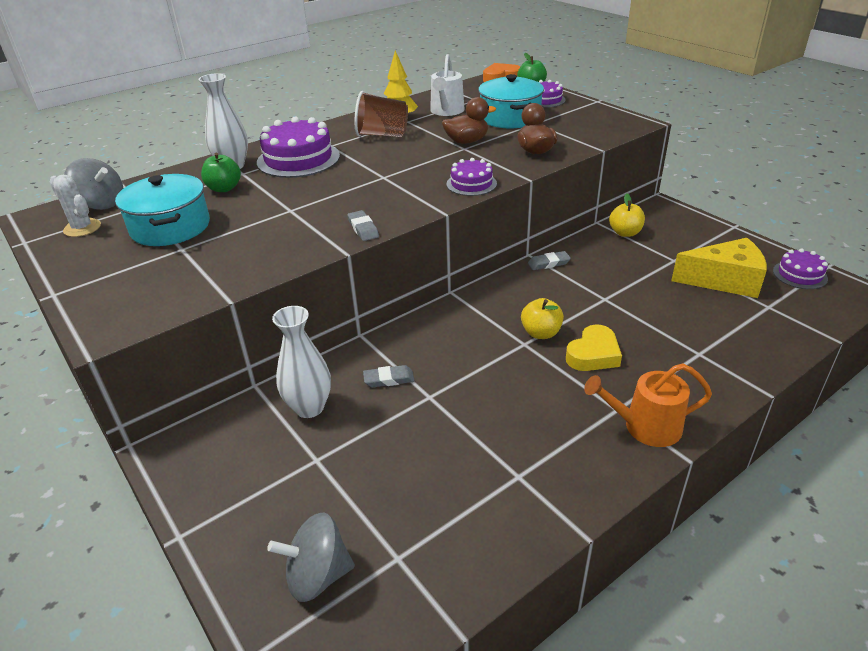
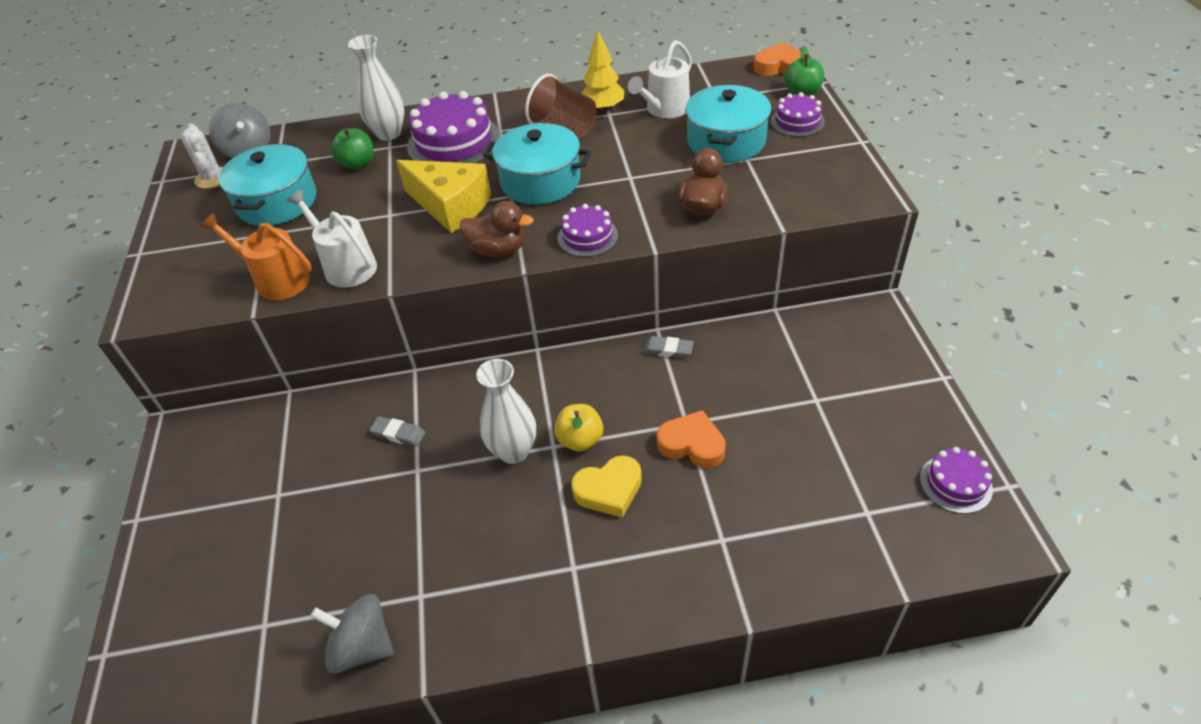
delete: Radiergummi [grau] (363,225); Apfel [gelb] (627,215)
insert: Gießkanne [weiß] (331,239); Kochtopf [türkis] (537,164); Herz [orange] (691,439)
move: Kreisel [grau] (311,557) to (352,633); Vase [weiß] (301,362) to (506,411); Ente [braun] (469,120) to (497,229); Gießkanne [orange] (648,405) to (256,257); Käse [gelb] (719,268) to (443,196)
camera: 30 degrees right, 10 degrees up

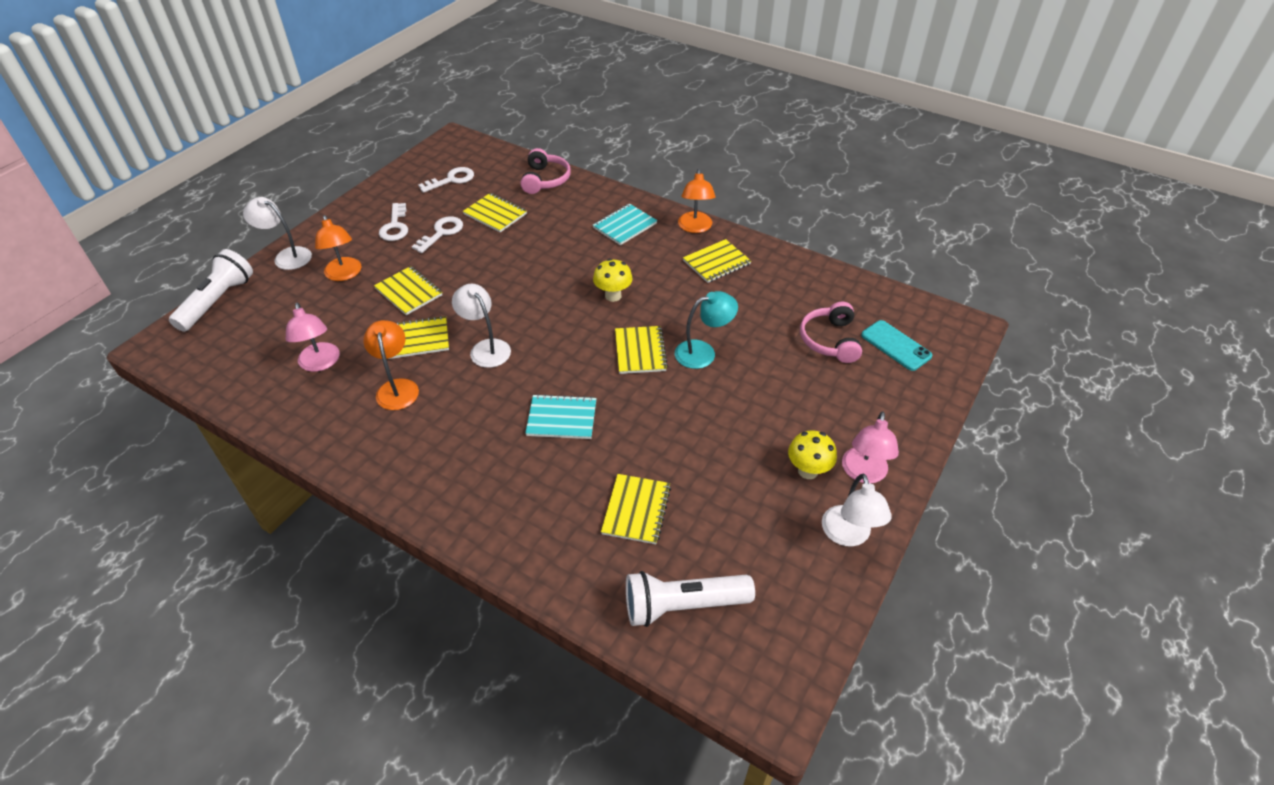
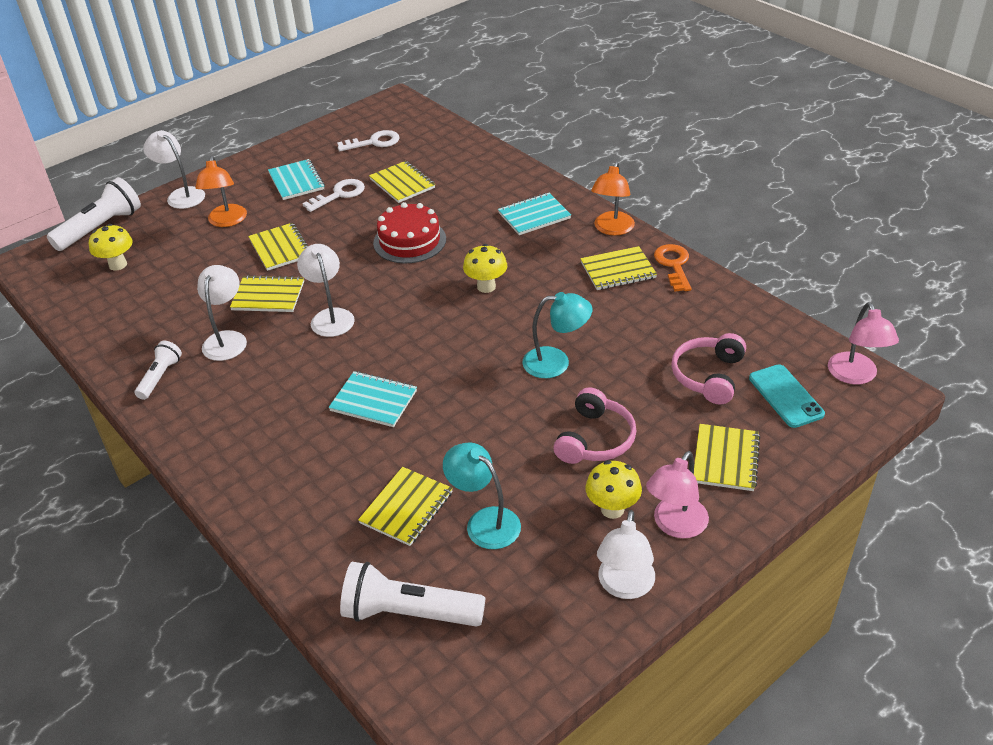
insert: Pilz [gelb] (111,247); Taschenlampe [weiß] (158,370); Kuchen [rot] (409,232); Lampe [türkis] (482,495); Schlüssel [orange] (672,268)
move: Lampe [rosa] (313,337) to (863,343); Kopfhörer [rosa] (546,171) to (595,425); Notizbuch [gelb] (641,350) to (727,457)
replace: Schlüssel [weiß] (393,222) to Notizbuch [türkis] (296,179)
recolor: Lampe [orange] (391,365) to Lampe [weiß] (222,313)
camera: 20 degrees right, 5 degrees down

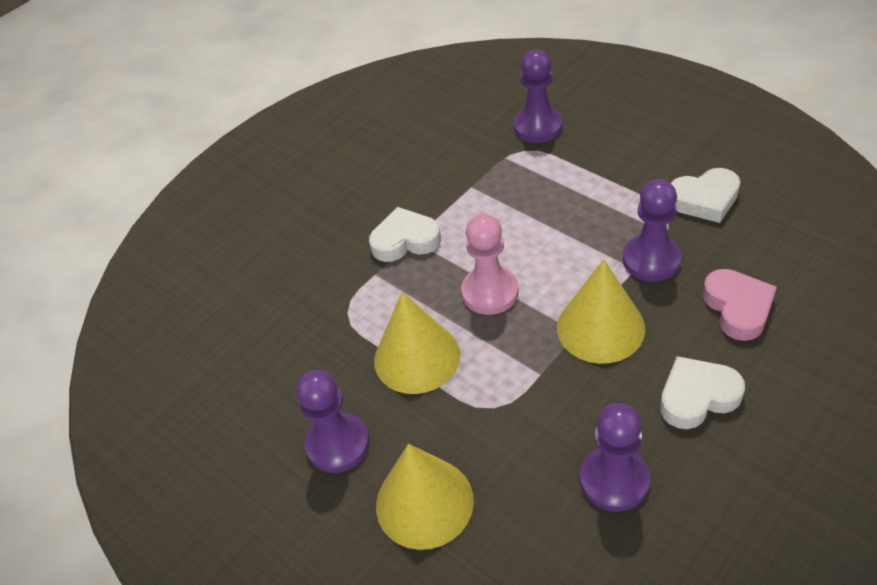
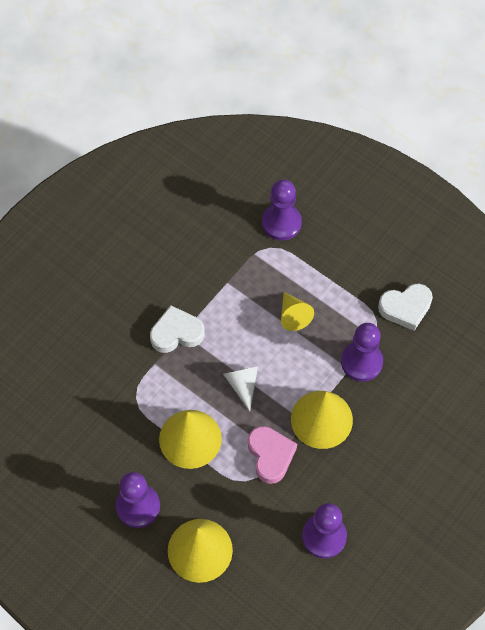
delete: Herz [weiß] (702,392)
insert: Kegel [gelb] (297,311)
move: Herz [rosa] (739,305) to (272,455)
replace: Bauer [rosa] (489,264) to Kegel [weiß] (240,388)
camera: 10 degrees left, 15 degrees up

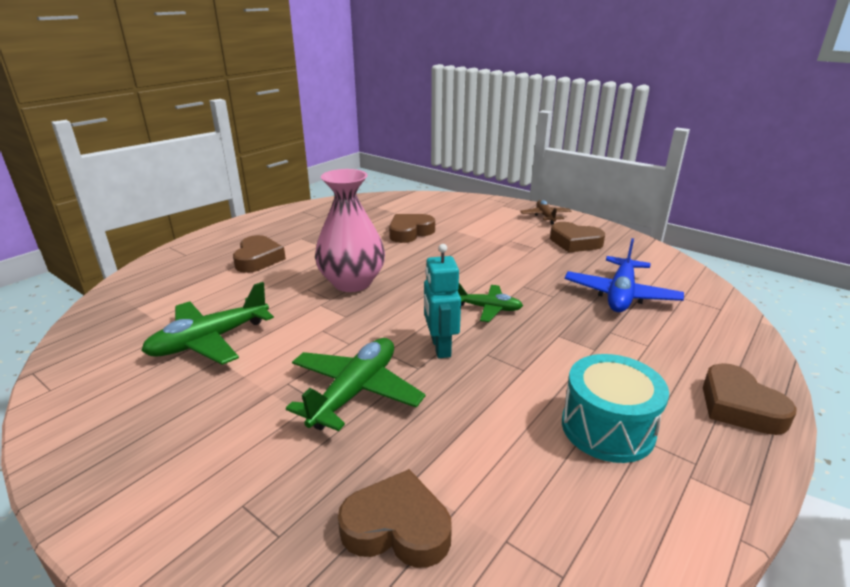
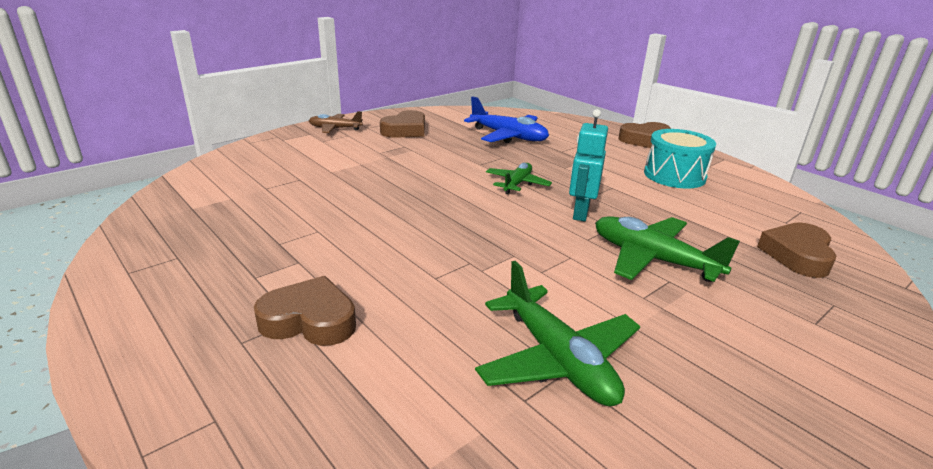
delete: Vase [rosa] (350,230); Herz [braun] (412,228)
rotate: Roboter [türkis] (442,301) = (588,165) 105 degrees clockwise
camera: 80 degrees left, 0 degrees up

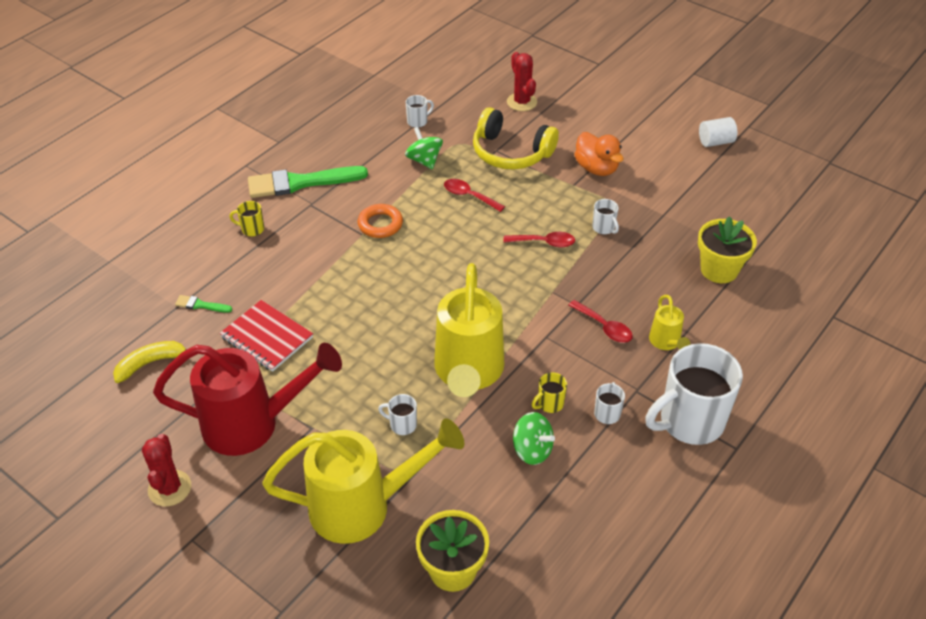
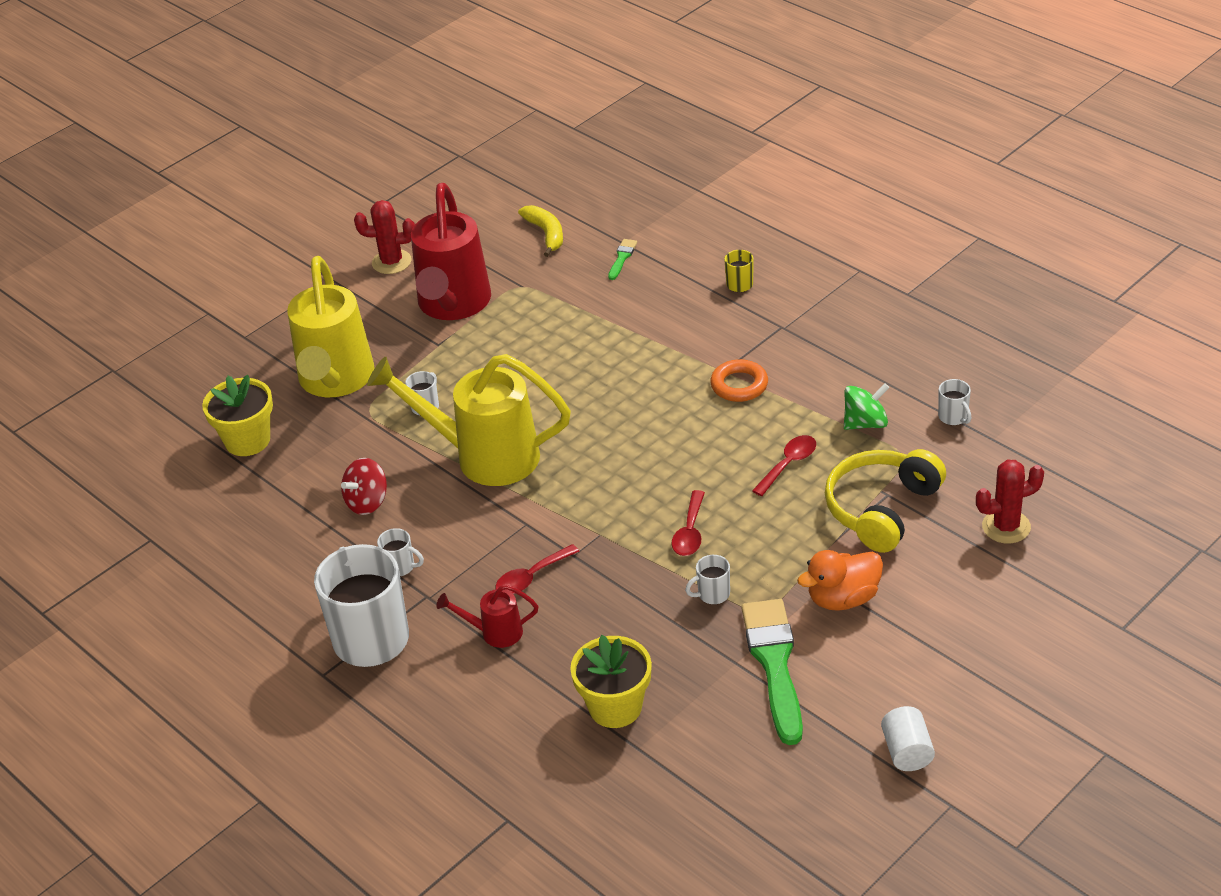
delete: Notizbuch [rot] (266,336); Tasse [gelb] (549,392)
move: Pinsel [grün] (308,182) to (772,672)
recolor: Kreisel [grün] (534,438) to Kreisel [rot] (364,486); Gießkanne [gelb] (669,322) to Gießkanne [rot] (487,616)
camera: 100 degrees right, 5 degrees down

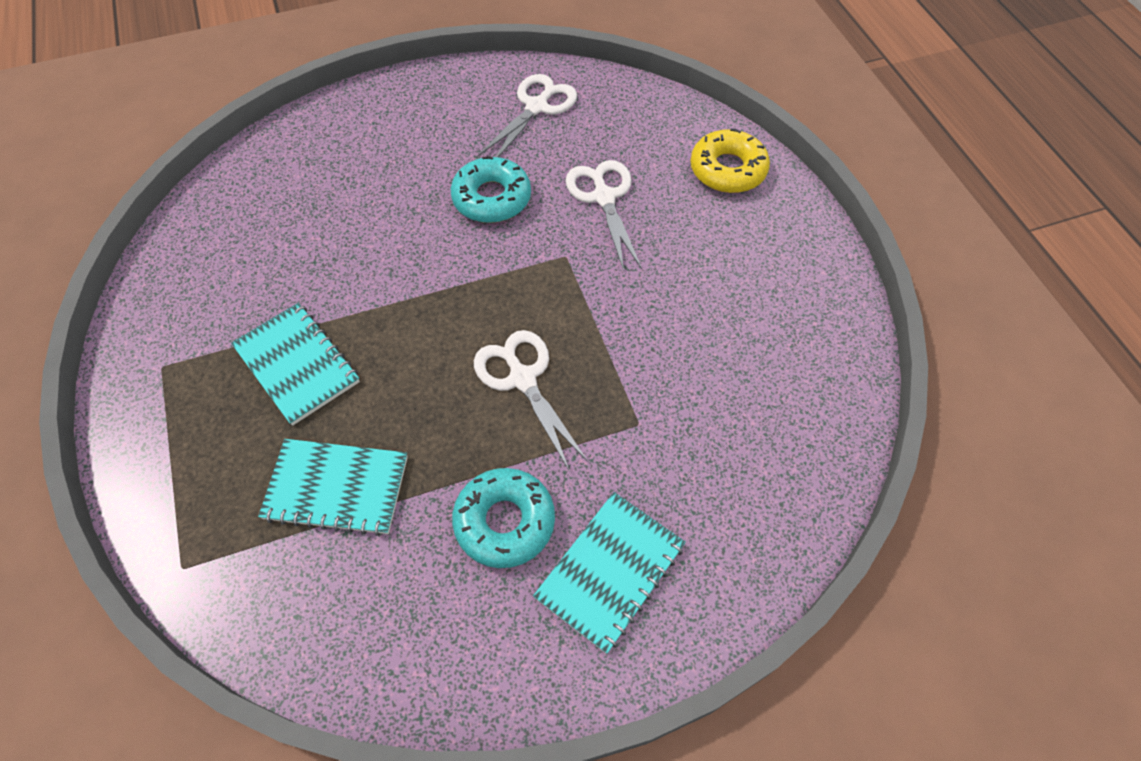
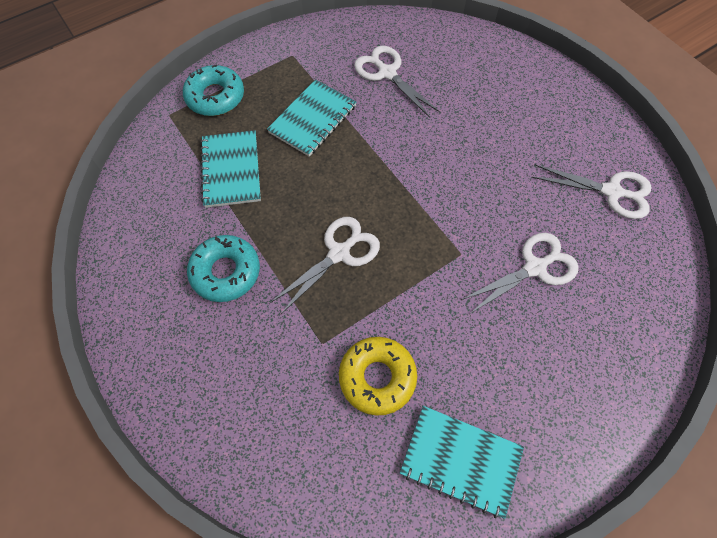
insert: Schere [weiß] (397,82)
move: Donut [türkis] (491,189) to (213,90); Notizbuch [türkis] (609,573) to (462,462); Donut [gelb] (730,160) to (378,376)
camera: 75 degrees right, 5 degrees up

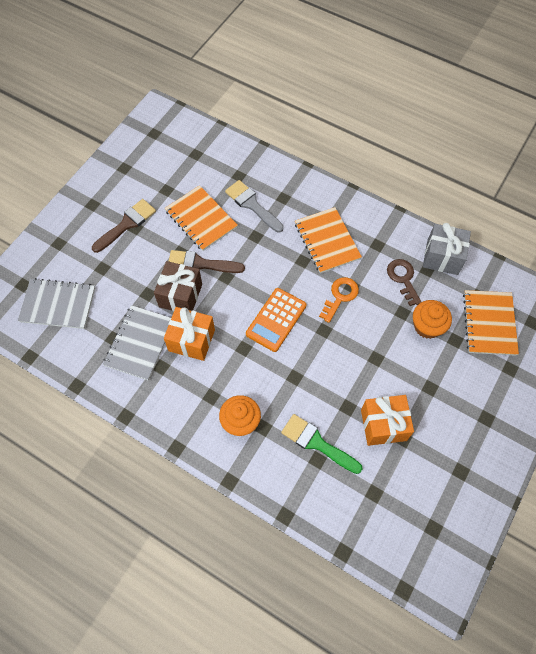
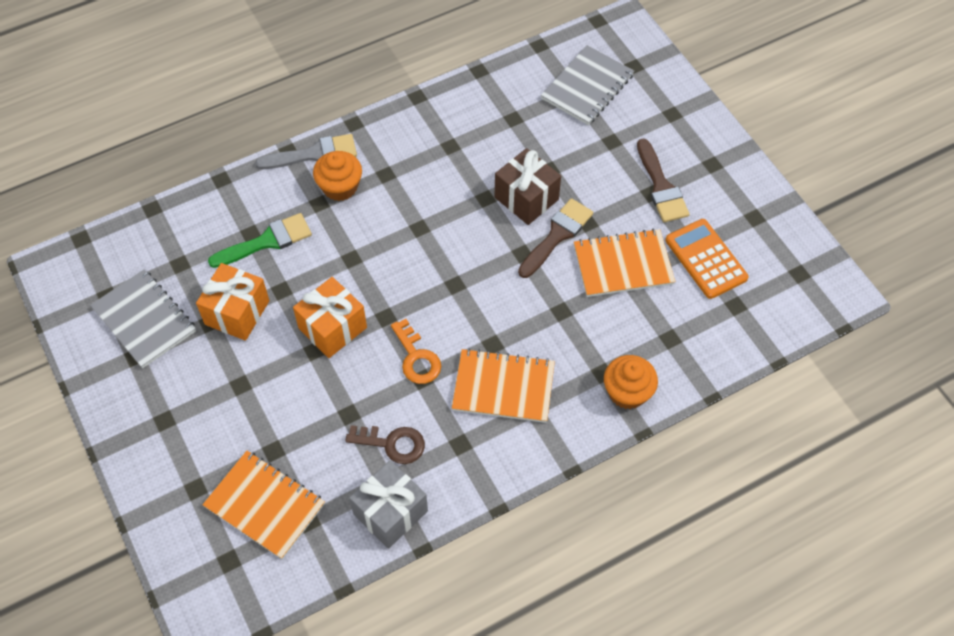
move: Notizbuch [grau] (137,343) to (143,318); Geschenk [orange] (189,334) to (330,317); Pinsel [grau] (254,206) to (306,151); Taschenrechner [orange] (276,320) to (707,259); Muffin [orange] (432,319) to (631,382)
camera: 120 degrees right, 5 degrees down

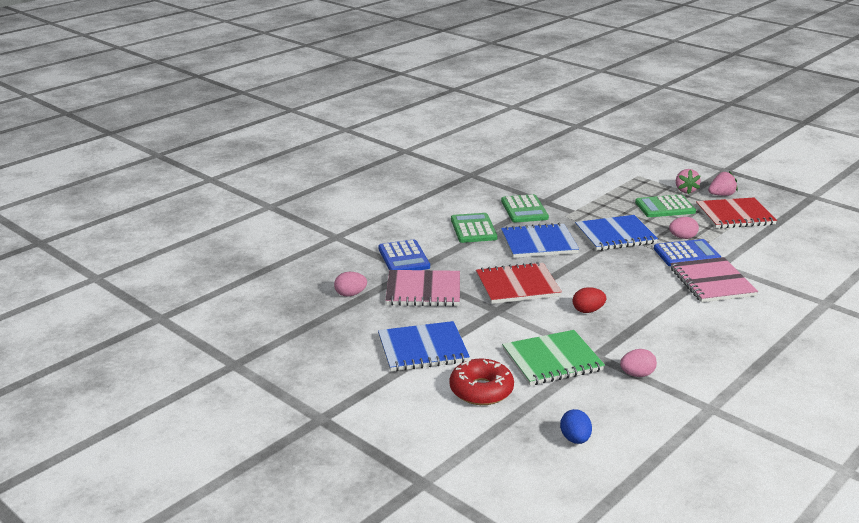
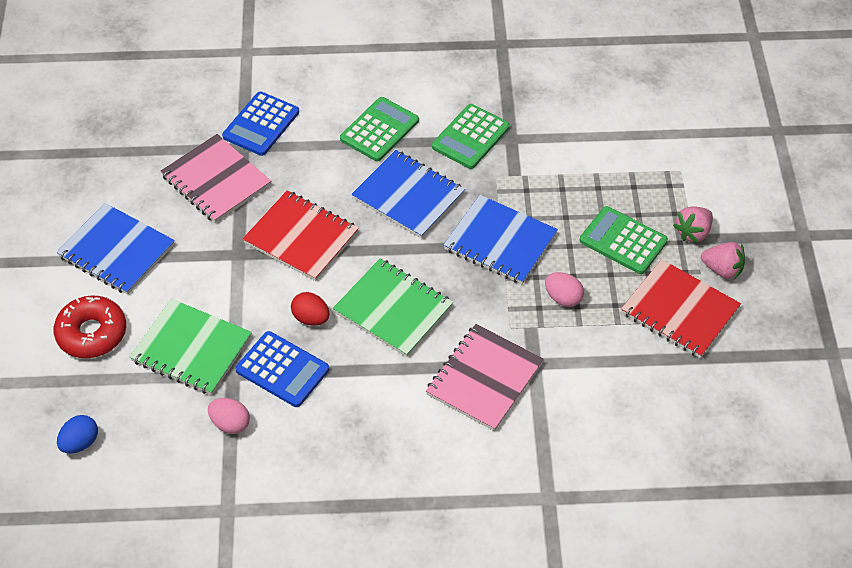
delete: Ei [rosa] (350,284)
insert: Notizbuch [grün] (393,307)
move: Taschenrechner [blau] (687,252) to (282,369)
camera: 45 degrees right, 25 degrees up

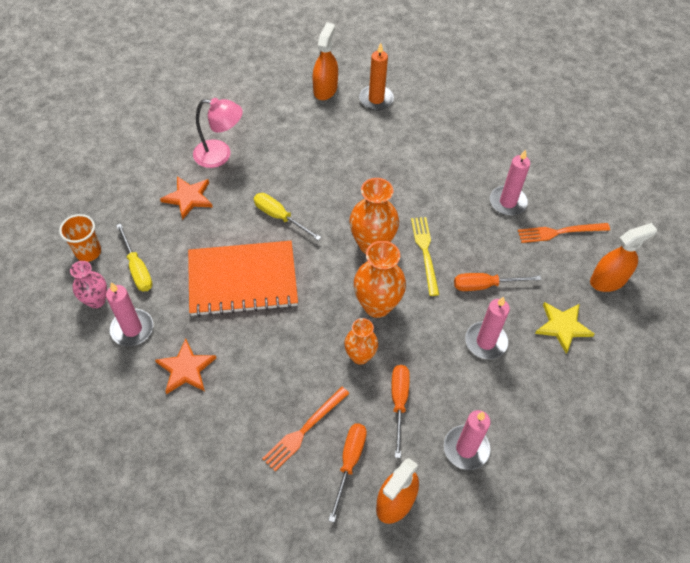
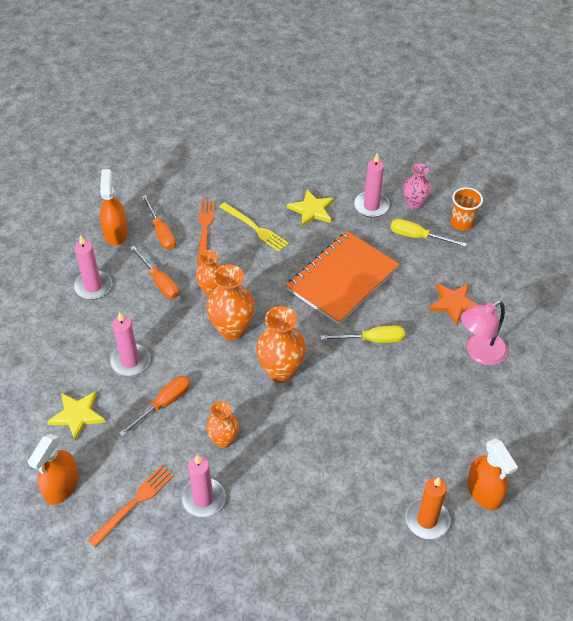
insert: Vase [orange] (222,424)
move: Gabel [gelb] (425,256) to (254,227)
recolor: Stern [orange] (185,366) to Stern [gelb] (310,208)
camera: 140 degrees right, 5 degrees down

